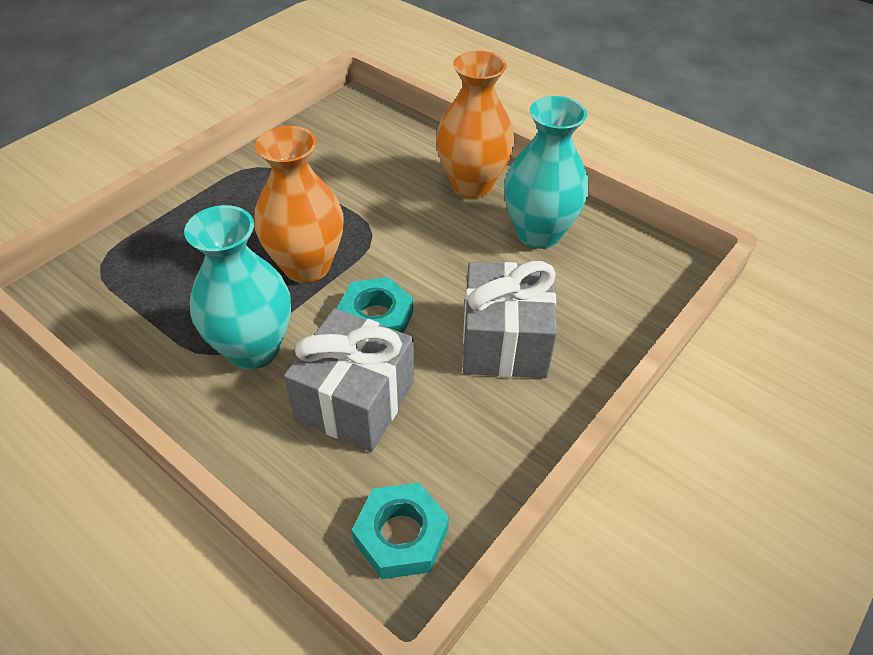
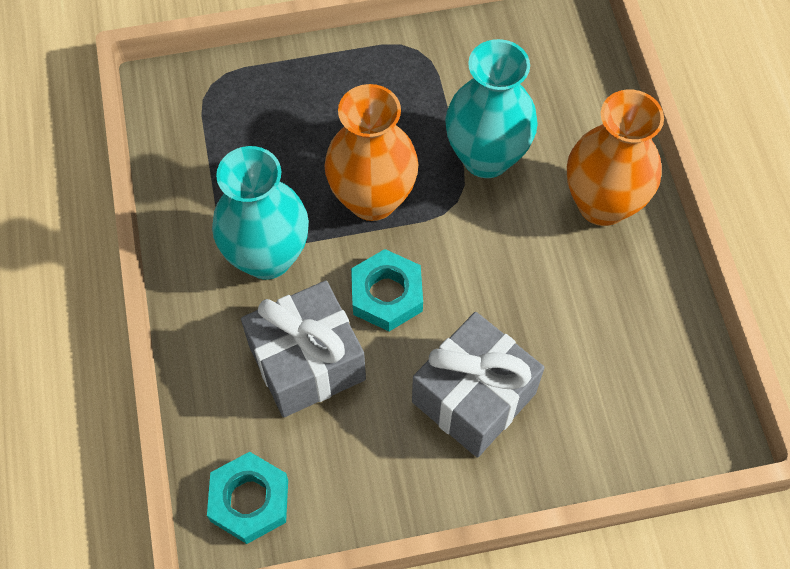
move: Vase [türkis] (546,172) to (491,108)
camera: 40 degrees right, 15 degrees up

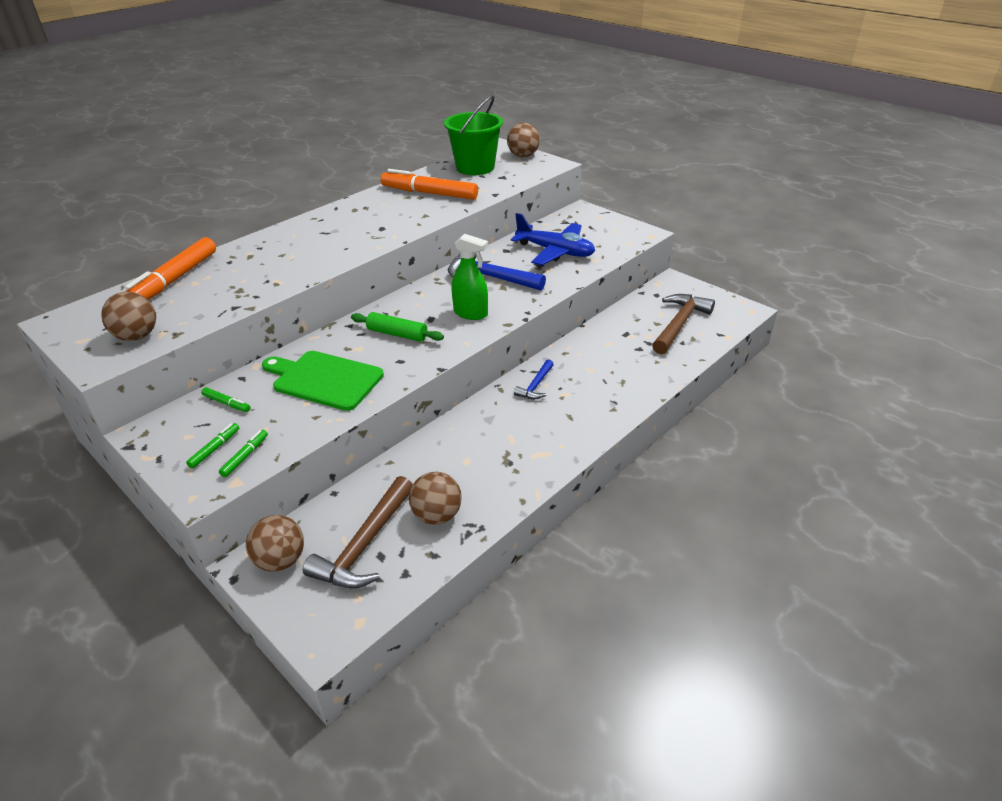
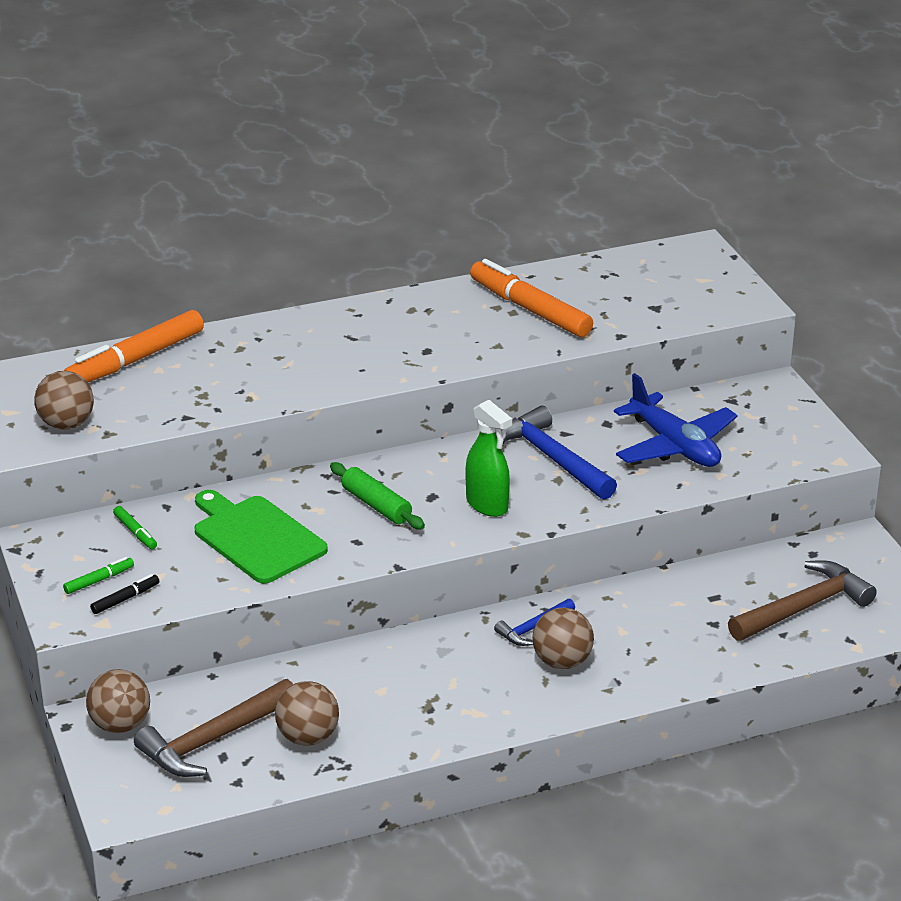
delete: Eimer [grün] (473,135)
move: Ball [braun] (523,140) to (563,638)
recolor: Filzstift [grün] (243,453) to Filzstift [schwarz] (124,594)
camera: 25 degrees right, 5 degrees down

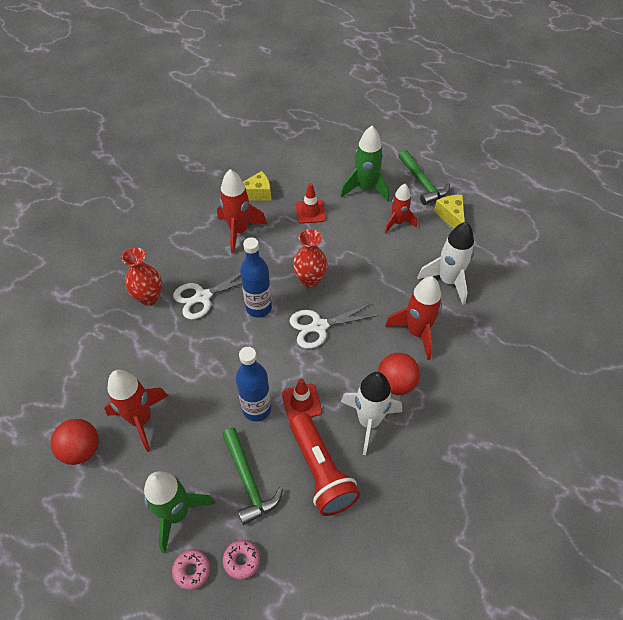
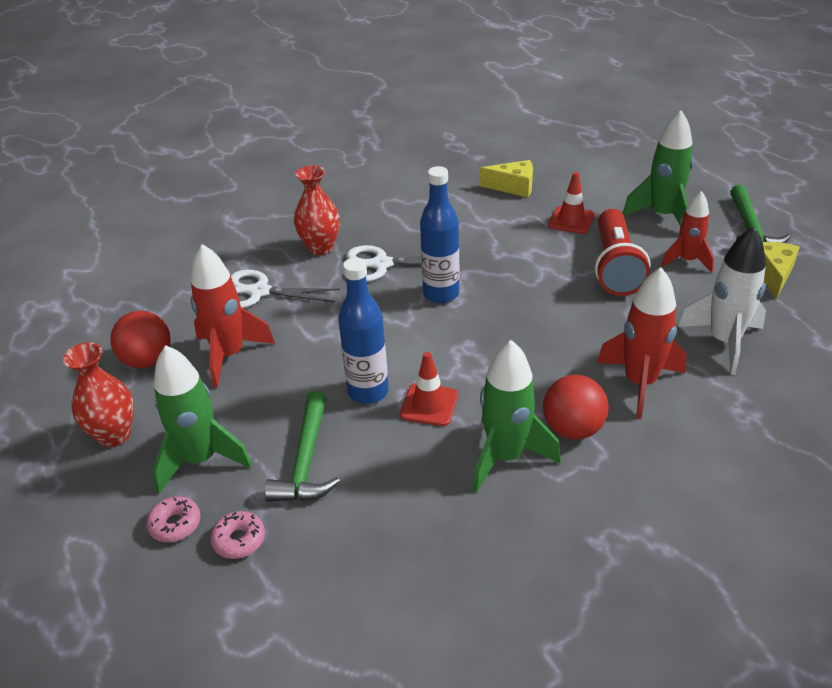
delete: Rakete [rot] (242,211)
move: Schere [weiß] (334,326) to (285,289); Taschenlampe [rot] (325,464) to (622,252); Vase [rot] (310,258) to (98,394)
recolor: Rakete [weiß] (371,413) to Rakete [grün] (517,416)
camera: 30 degrees right, 15 degrees down

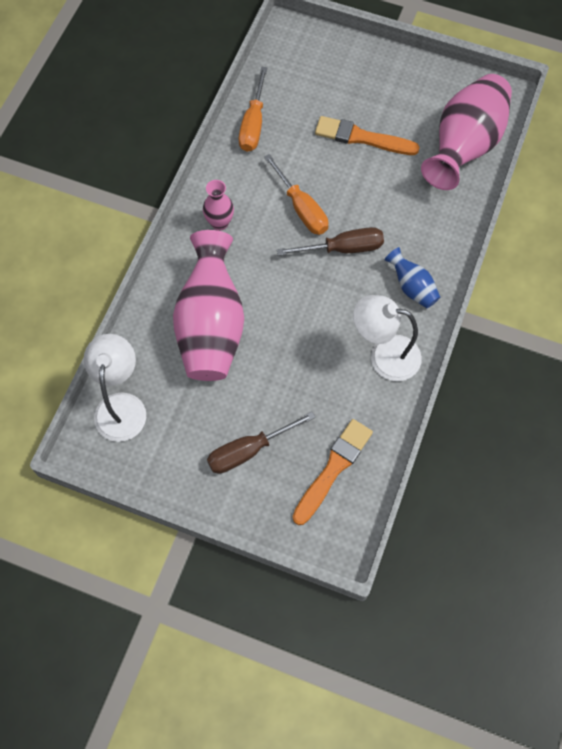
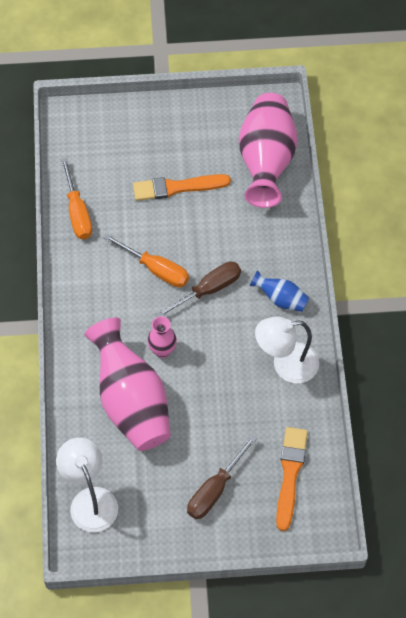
move: Vase [rosa] (218,205) to (162,337)
camera: 25 degrees left, 5 degrees down

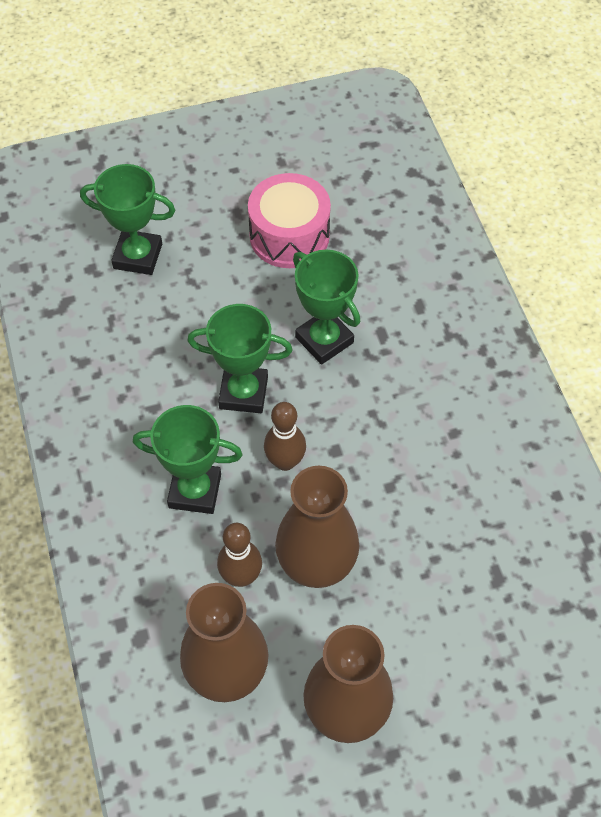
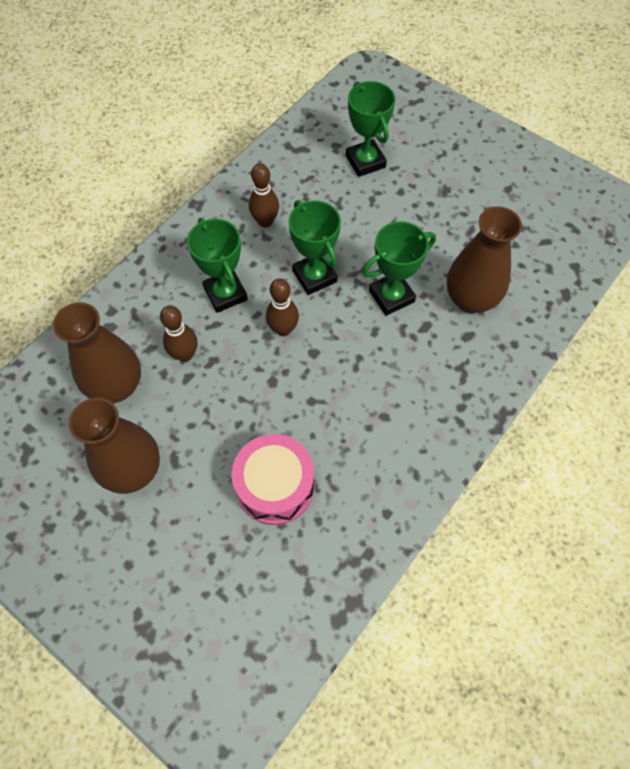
insert: Bowlingkegel [braun] (264,195)
move: Trommel [rosa] (289,220) to (273,479); Vase [braun] (317,527) to (484,259)
rotate: Pokal [grün] (326,307) = (399,268) 45 degrees clockwise
camera: 55 degrees right, 5 degrees up

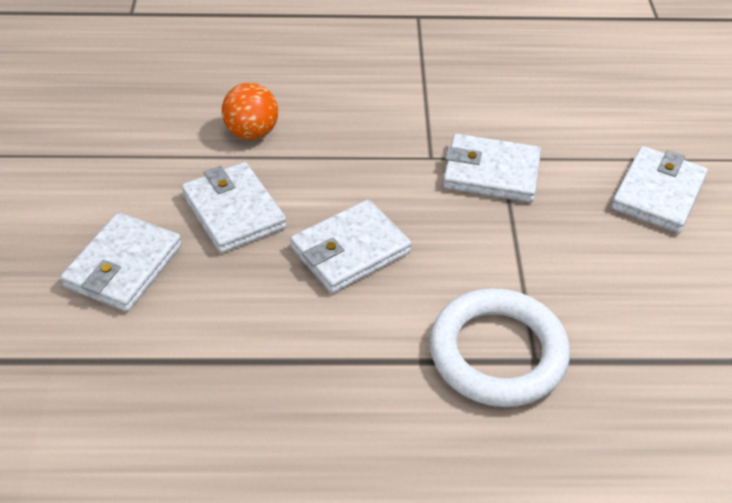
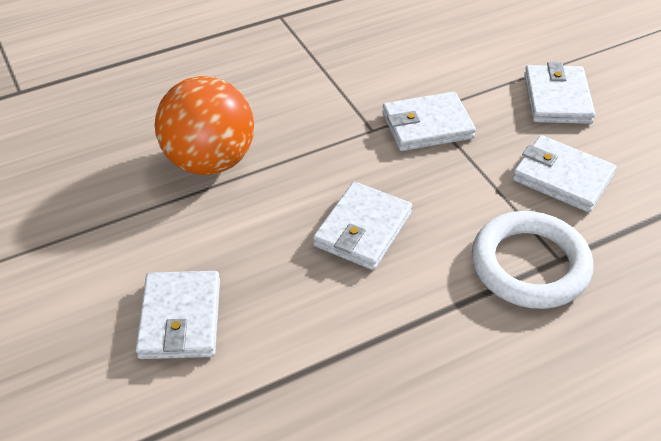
move: Geldbörse [weiß] (234,207) to (564,173)
resize: Ball [orange] (249,111) = (204,125) x1.81
camera: 25 degrees left, 0 degrees up

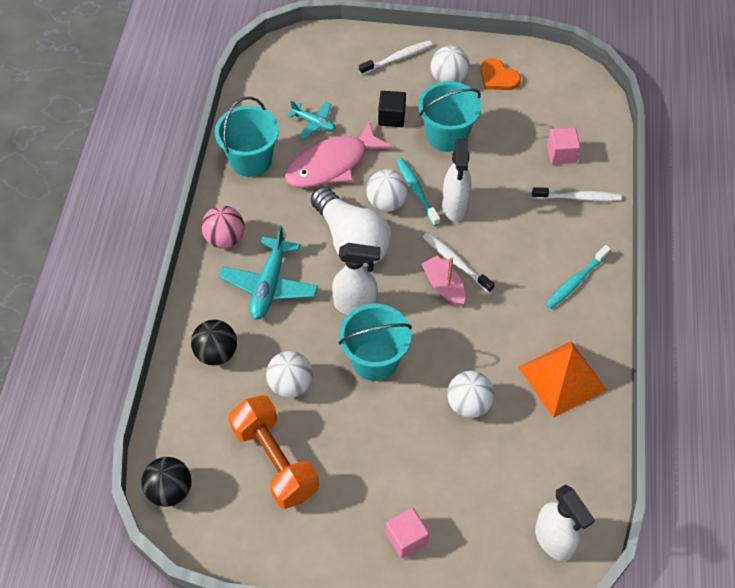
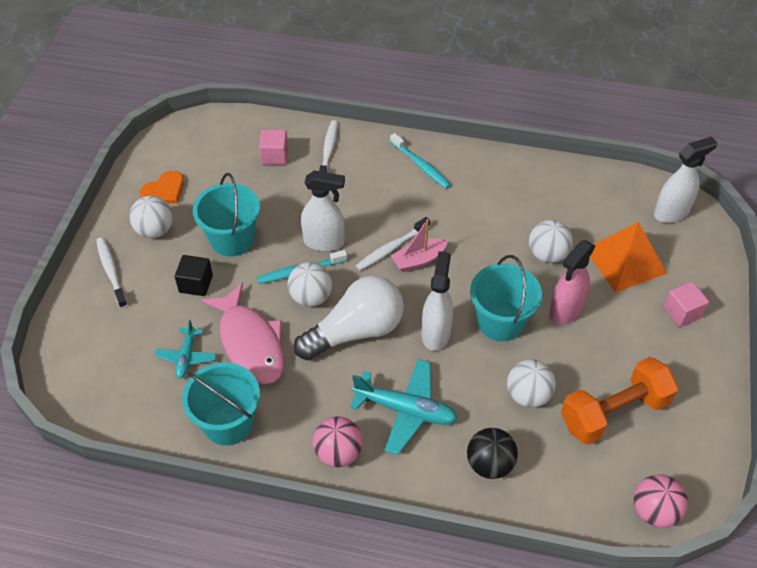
insert: Sprühflasche [rosa] (572,282)
move: Pyramide [orange] (563,379) to (628,257)
recolor: Ball [schwarz] (166,482) to Ball [rosa] (661,501)
rotate: Flugzeug [türkis] (312,120) = (186,349) 150 degrees clockwise
camera: 85 degrees left, 5 degrees down

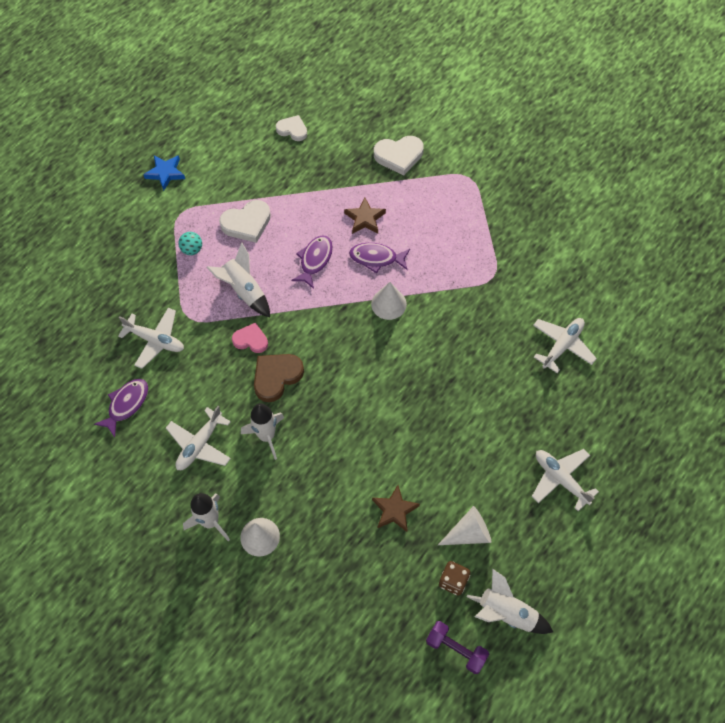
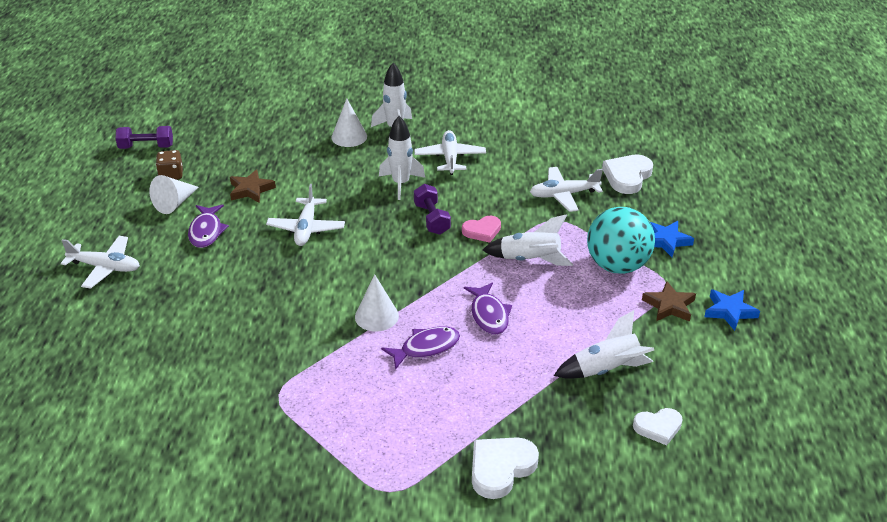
insert: Stern [blau] (672,239)
move: Fisch [lila] (121,408) to (208,226); Herz [weiß] (245,221) to (627,174); Stern [braun] (365,215) to (669,301); Rakete [weiß] (510,601) to (604,344); Flugzeug [weiß] (565,345) to (305,215)
replace: Herz [braun] (279,378) to Hantel [lila] (432,209)
resize: Ball [türkis] (190,243) = (621,240) x2.34
camera: 145 degrees right, 25 degrees down

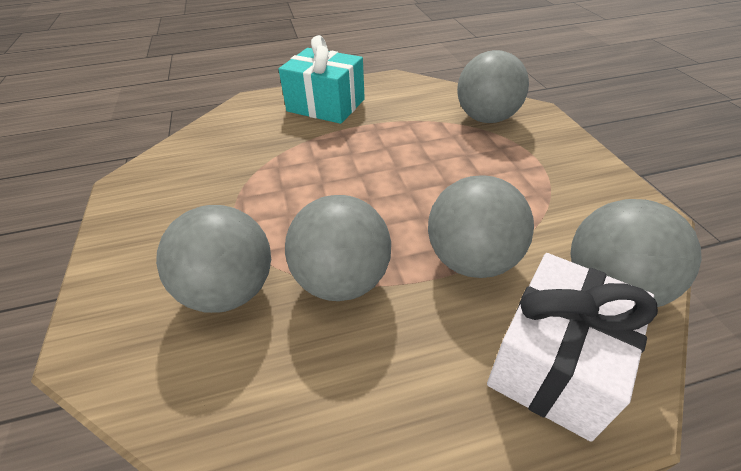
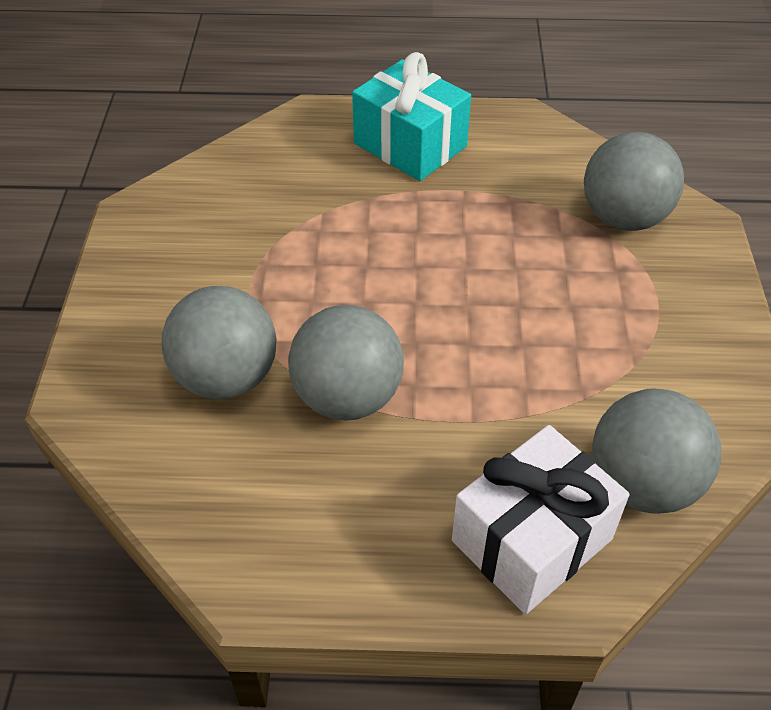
delete: Ball [grau] (481,226)
camera: 15 degrees right, 5 degrees up

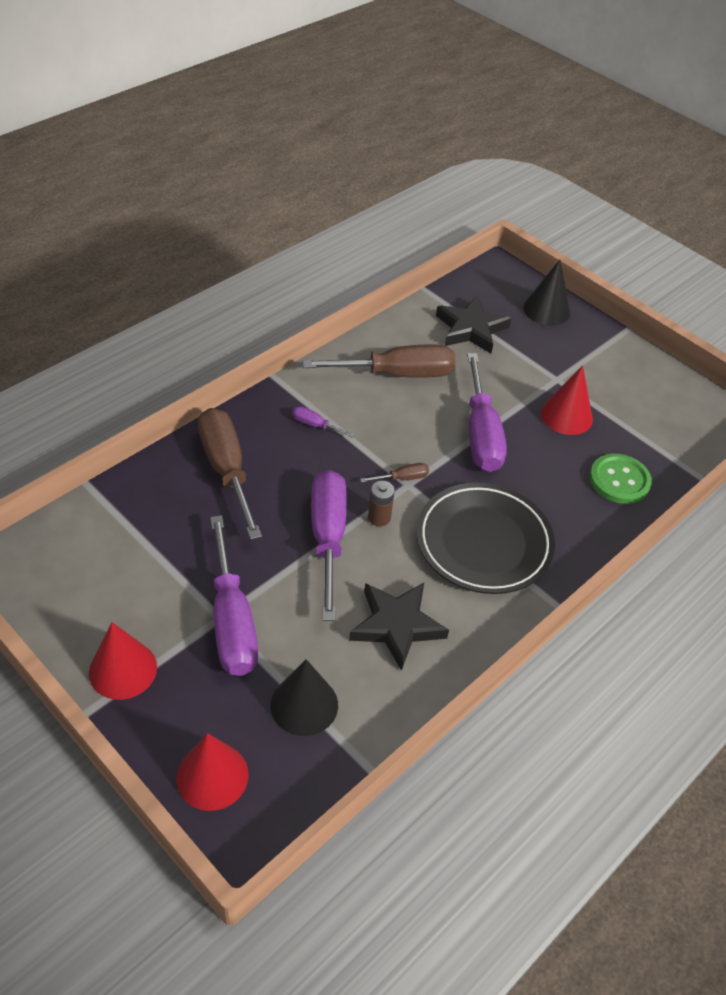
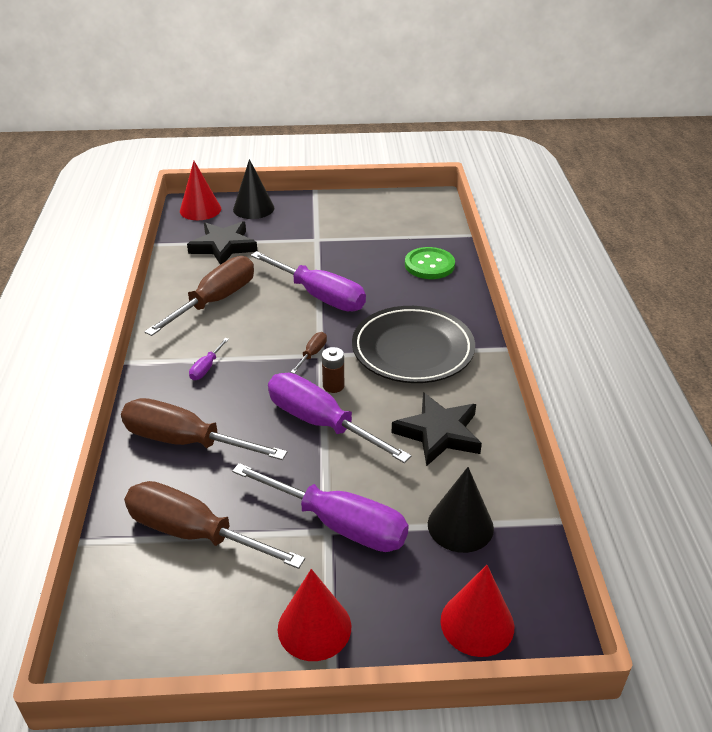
insert: Schraubenzieher [braun] (214,525)
move: Kegel [rot] (567,400) to (200,190)
rotate: Schraubenzieher [lila] (323,421) = (209,359) 45 degrees counterclockwise
camera: 45 degrees left, 10 degrees down

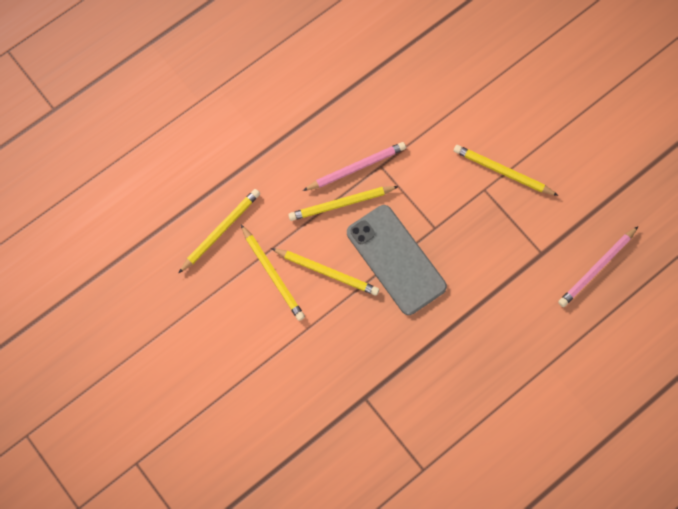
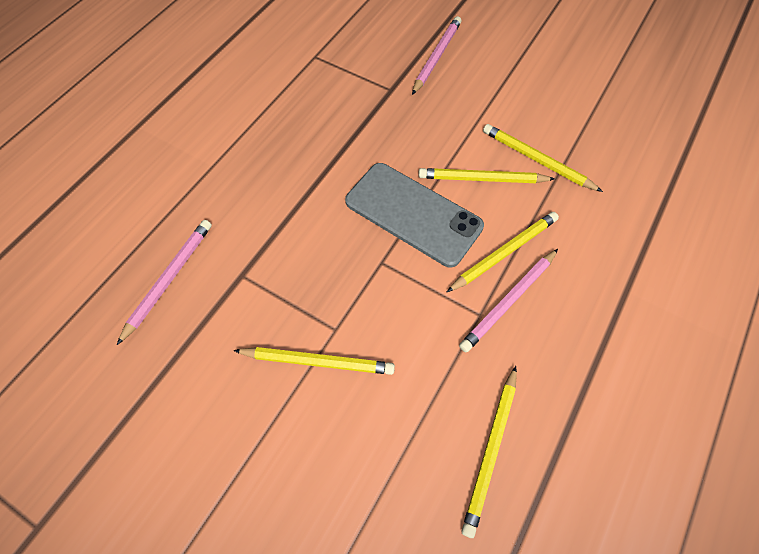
insert: Bleistift [rosa] (437,55)
move: Bleistift [gelb] (219,231) to (489,452)
camera: 160 degrees right, 10 degrees down

